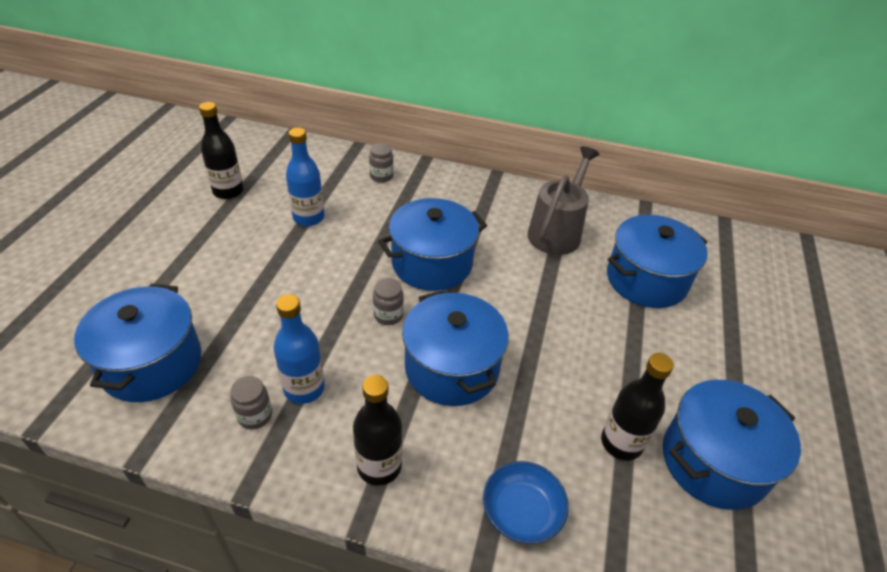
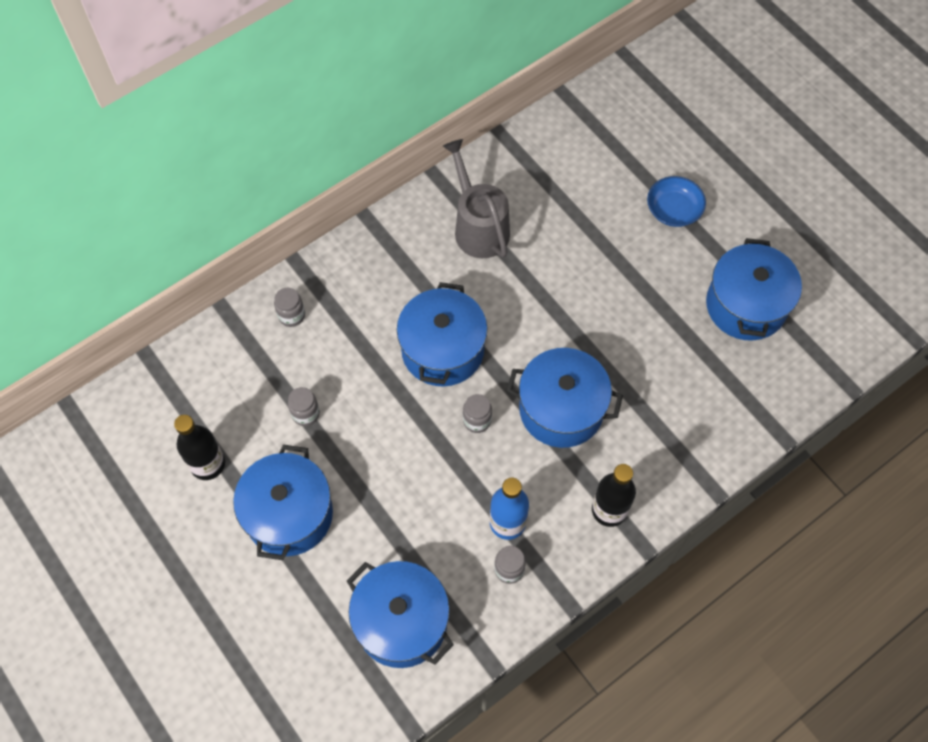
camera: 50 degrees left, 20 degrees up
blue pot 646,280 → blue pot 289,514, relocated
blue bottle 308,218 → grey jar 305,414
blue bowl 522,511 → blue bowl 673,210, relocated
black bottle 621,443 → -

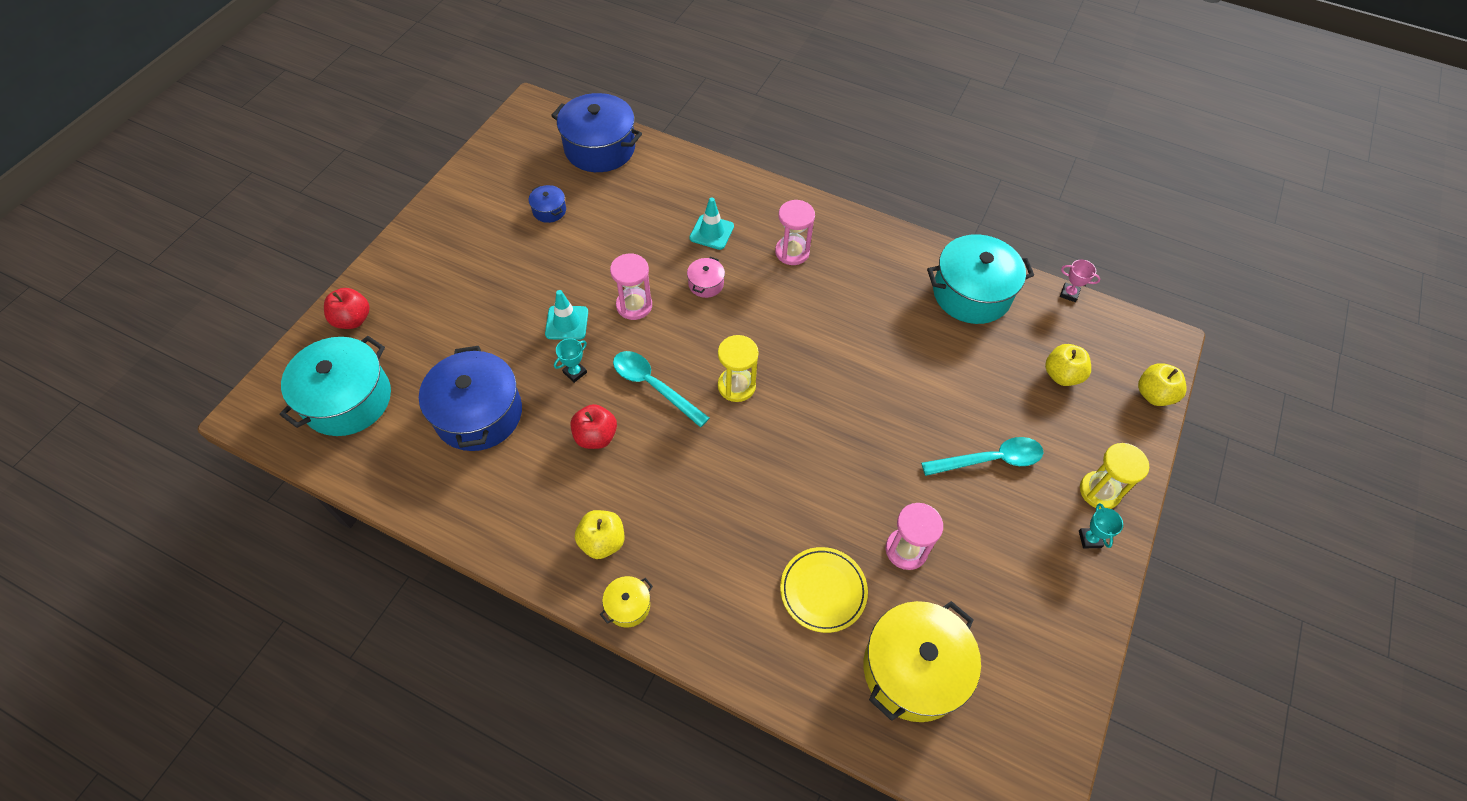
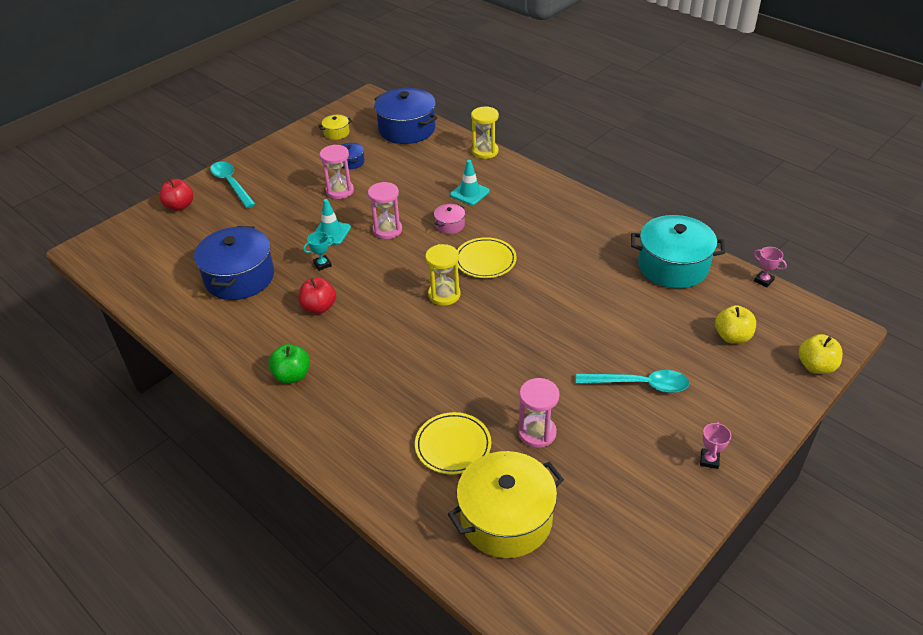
camera: 20 degrees right, 15 degrees down
turquoise spoon 653,386 → turquoise spoon 231,184, relocated
yellow apple 602,542 → green apple 292,375
yellow pot 628,606 → yellow pot 336,133, relocated
pink hourglass 792,252 → pink hourglass 340,191, relocated
- → yellow plate 485,261
yellow hourglass 1099,491 → yellow hourglass 485,151, relocated
turquoise trophy 1089,539 → pink trophy 709,460
turquoise pot 347,399 → -

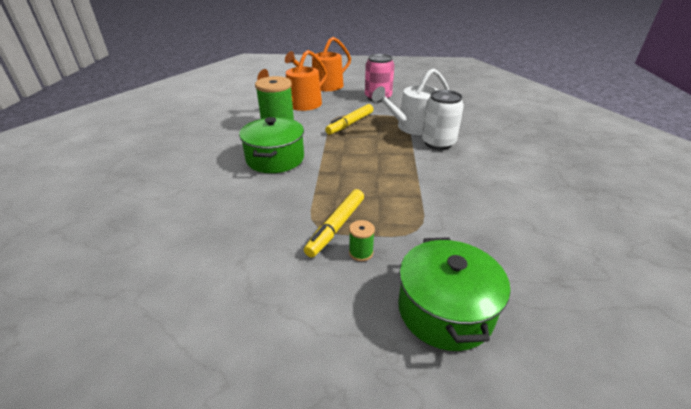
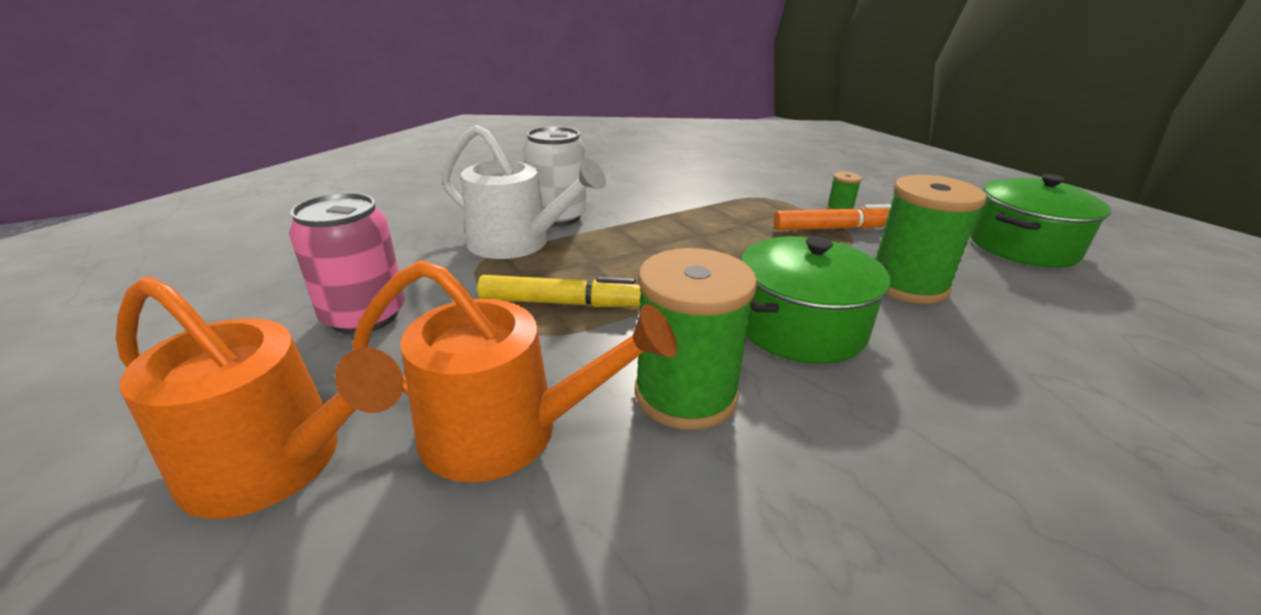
camera: 125 degrees left, 5 degrees down
yellow marker 336,227 → orange marker 834,228
- → green spool 907,285
green pot 445,310 → green pot 1022,246, relocated

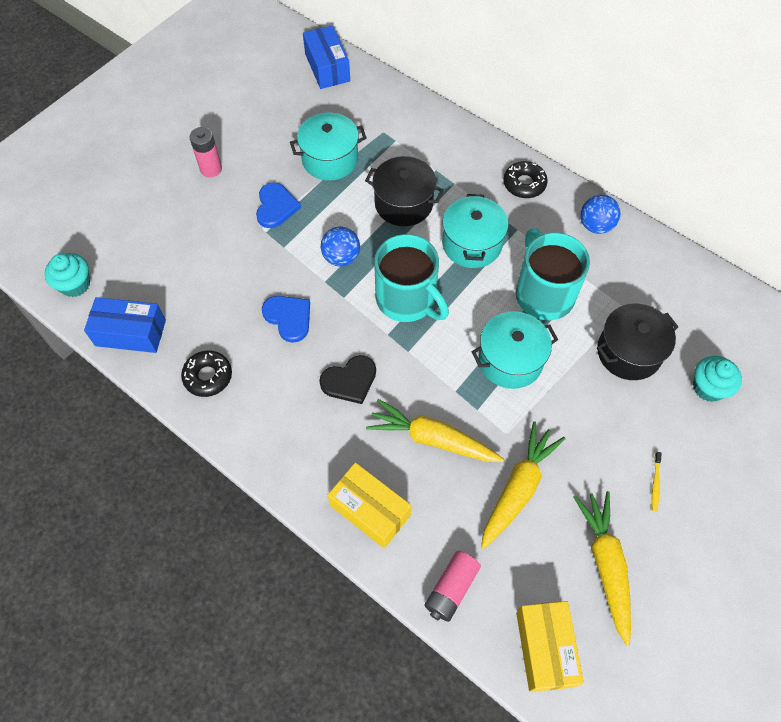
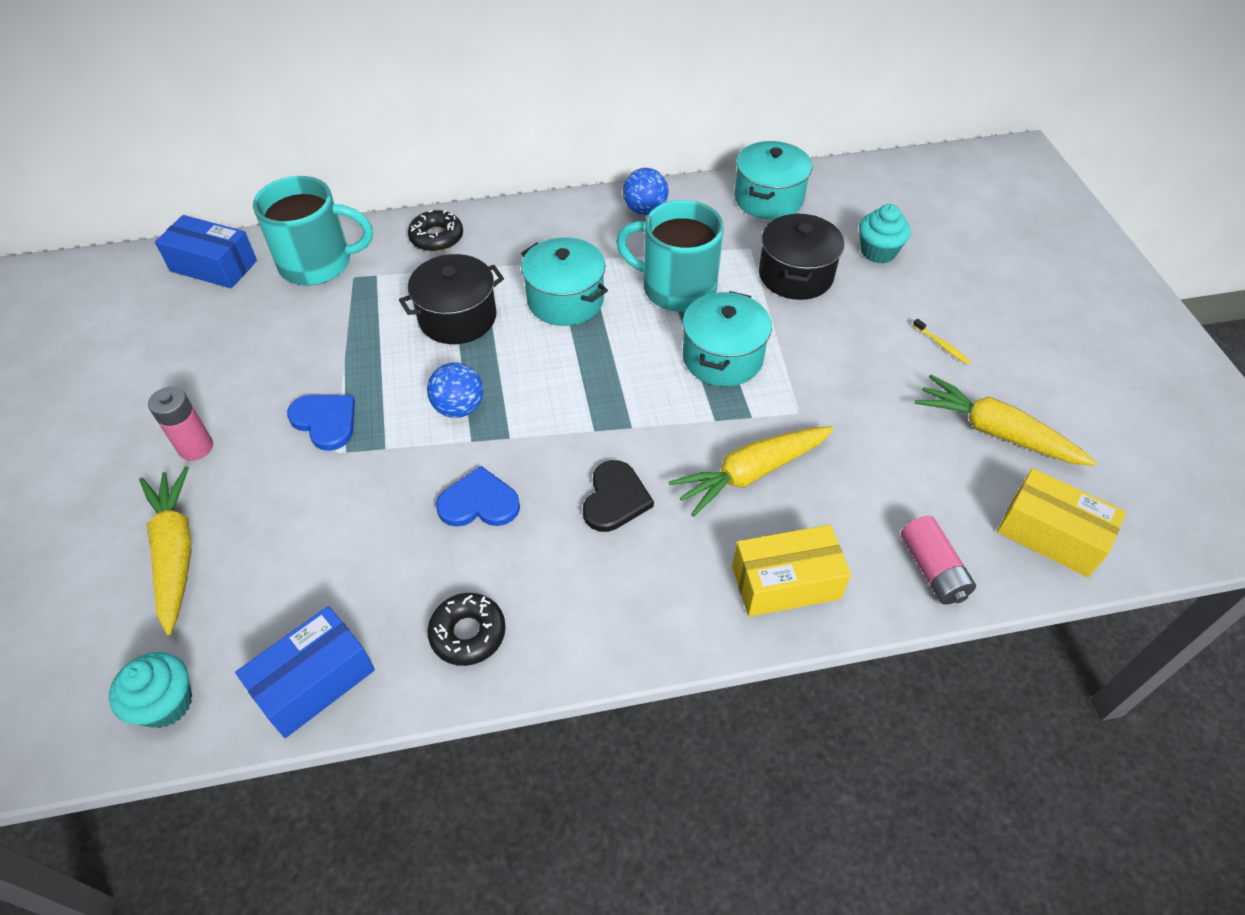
camera: 50 degrees left, 10 degrees down
yellow carrot 518,488 → yellow carrot 175,552, relocated
turquoise mug 407,299 → turquoise mug 318,264, relocated
black donut 524,184 → black donut 437,237, relocated
turquoise pot 330,159 → turquoise pot 768,199, relocated

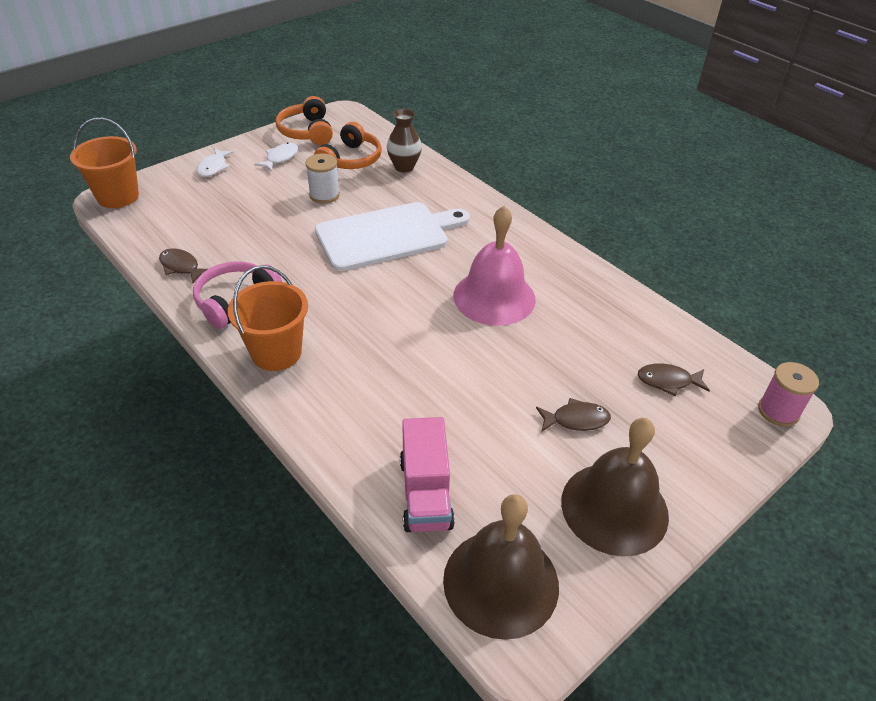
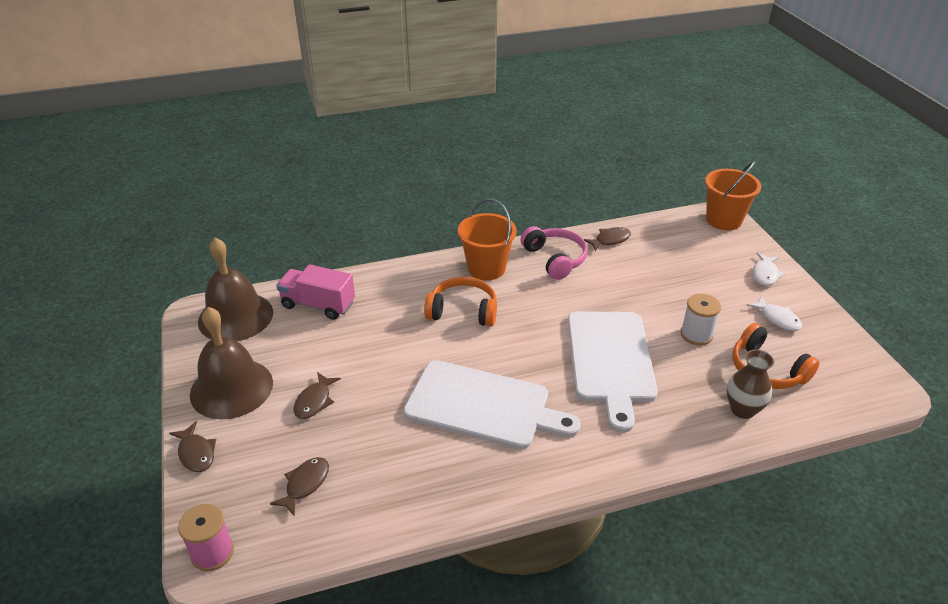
camera: 115 degrees right, 5 degrees down
- → brown fish 196,453
pink bell 494,297 → white cutting board 483,405
orange headphones 306,132 → orange headphones 463,311, relocated
white fish 213,167 → white fish 765,274, 105 degrees counterclockwise

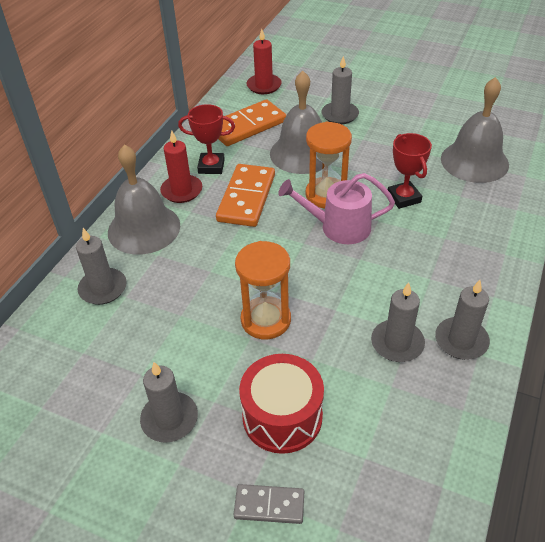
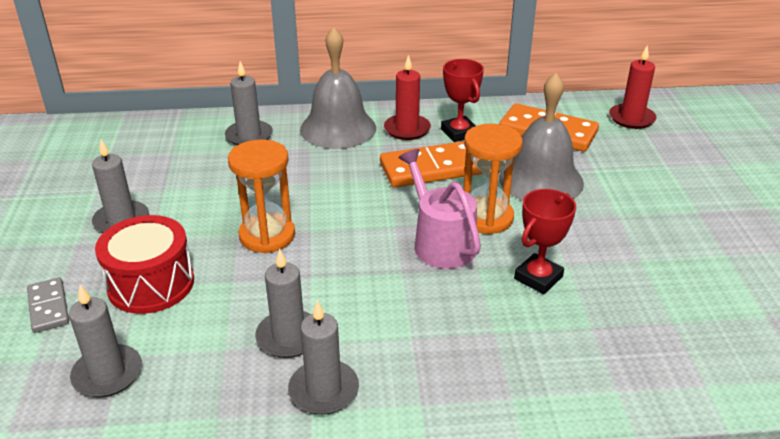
camera: 60 degrees right, 10 degrees down
grey candle 340,115 → grey candle 107,374, relocated
grey bell 474,161 → -

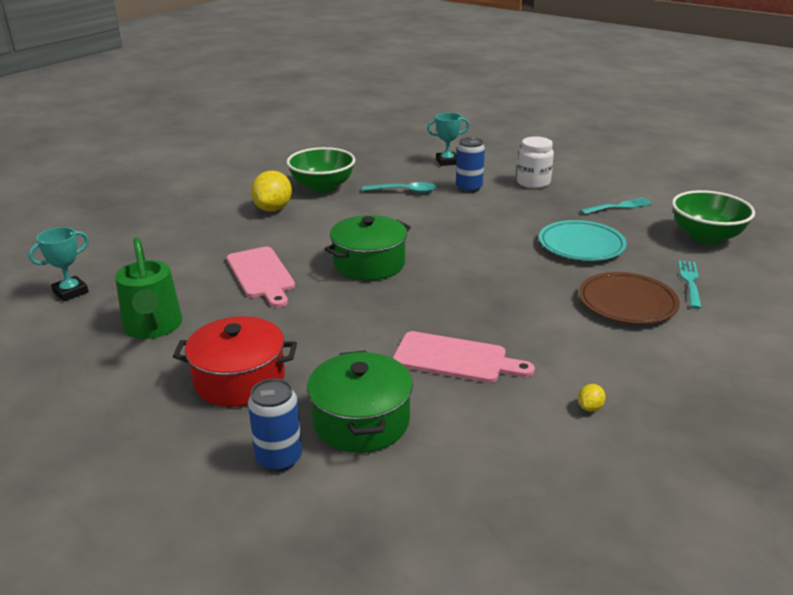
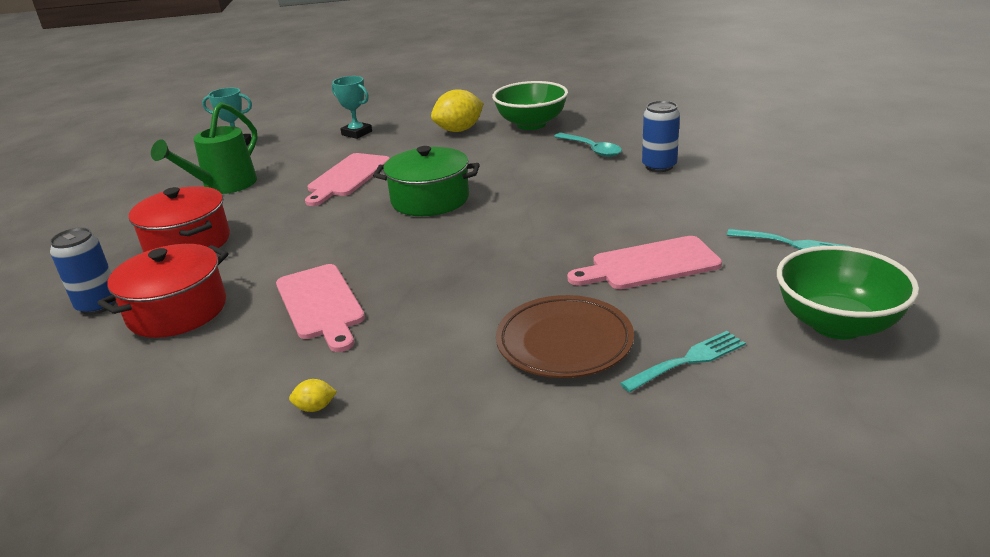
camera: 50 degrees right, 0 degrees up
green pot 361,421 → red pot 177,311
turquoise trophy 447,161 → turquoise trophy 357,133, relocated
turquoise plate 581,245 → pink cutting board 650,265
white jar 533,183 → -

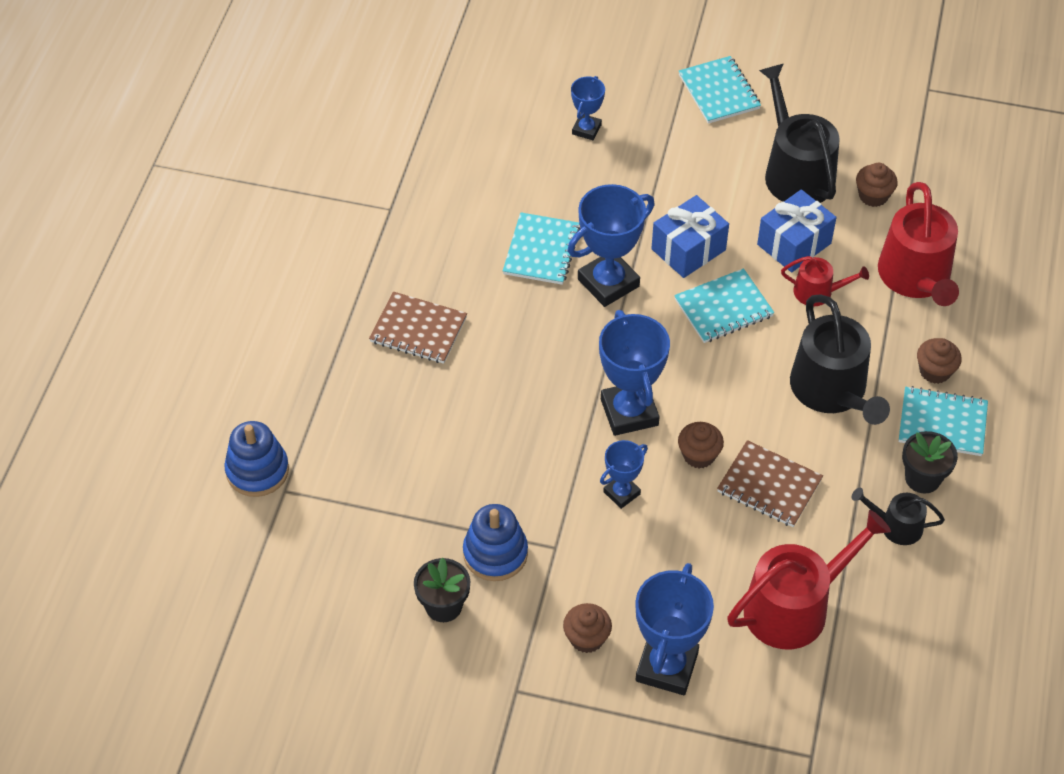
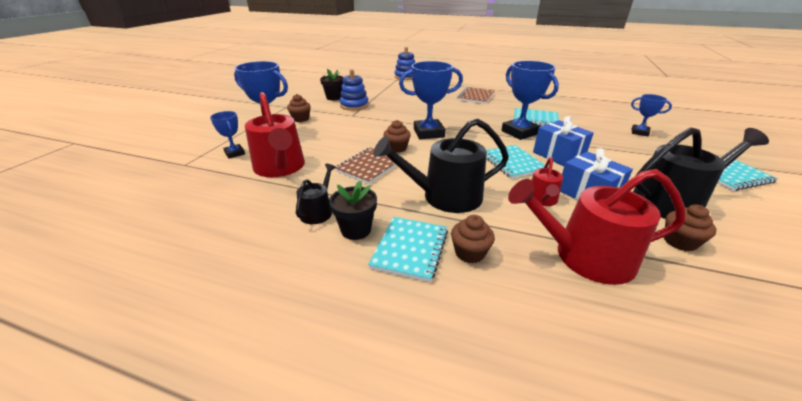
camera: 95 degrees right, 20 degrees down
blue trophy 621,493 → blue trophy 234,153, relocated

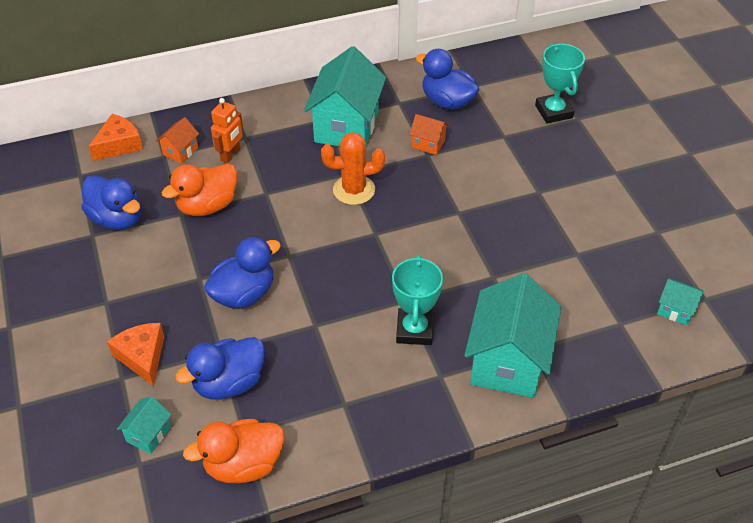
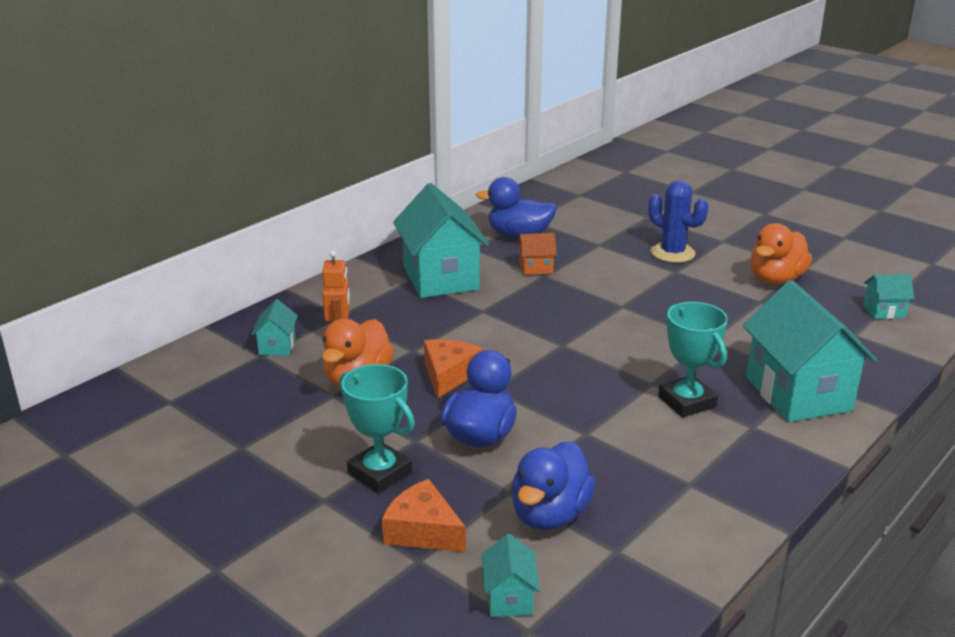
camera: 30 degrees left, 20 degrees down
orange house 180,151 → turquoise house 277,346
turquoise trophy 553,111 → turquoise trophy 379,473, relocated
orange cheese 119,144 → orange cheese 448,375, relocated
- → blue cactus 672,253
orange duck 243,465 → orange duck 775,279, relocated
blue duck 117,219 → -
orange cactus 354,190 → -

